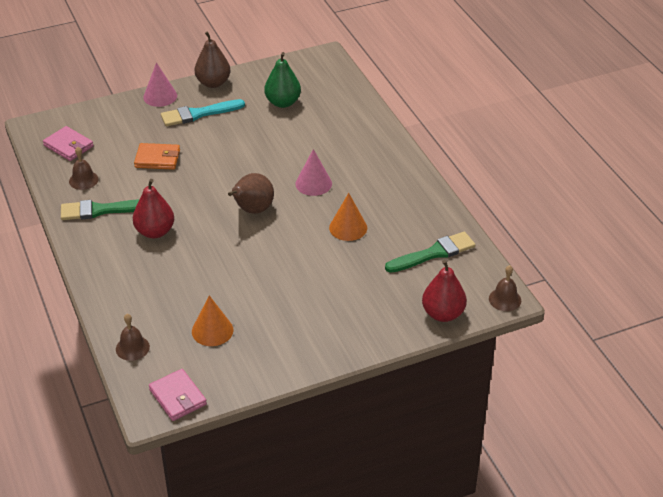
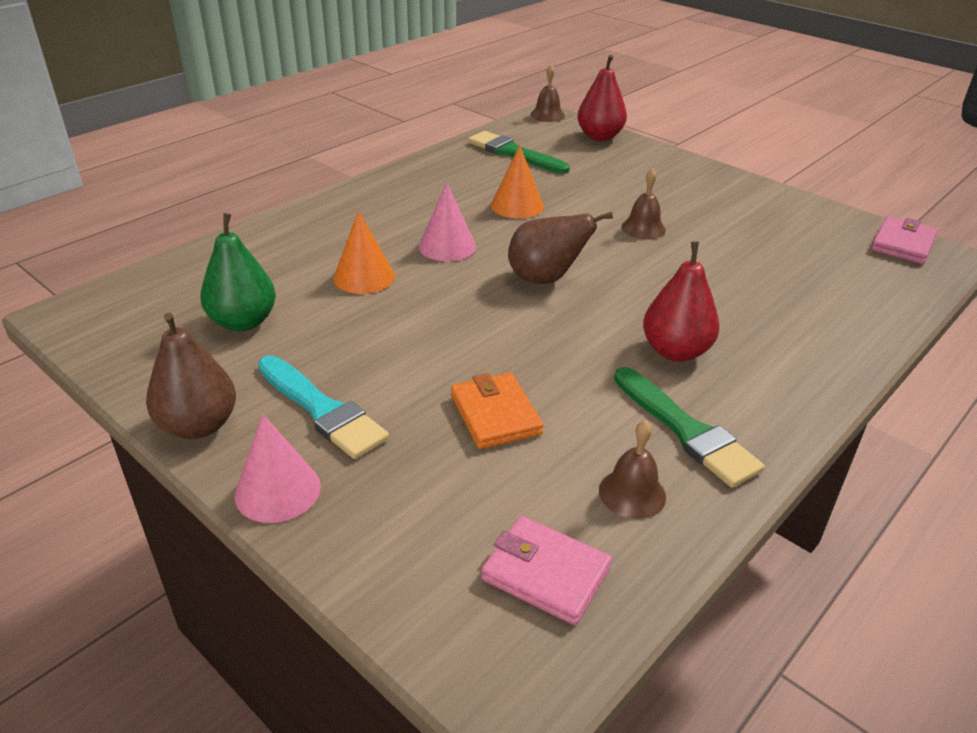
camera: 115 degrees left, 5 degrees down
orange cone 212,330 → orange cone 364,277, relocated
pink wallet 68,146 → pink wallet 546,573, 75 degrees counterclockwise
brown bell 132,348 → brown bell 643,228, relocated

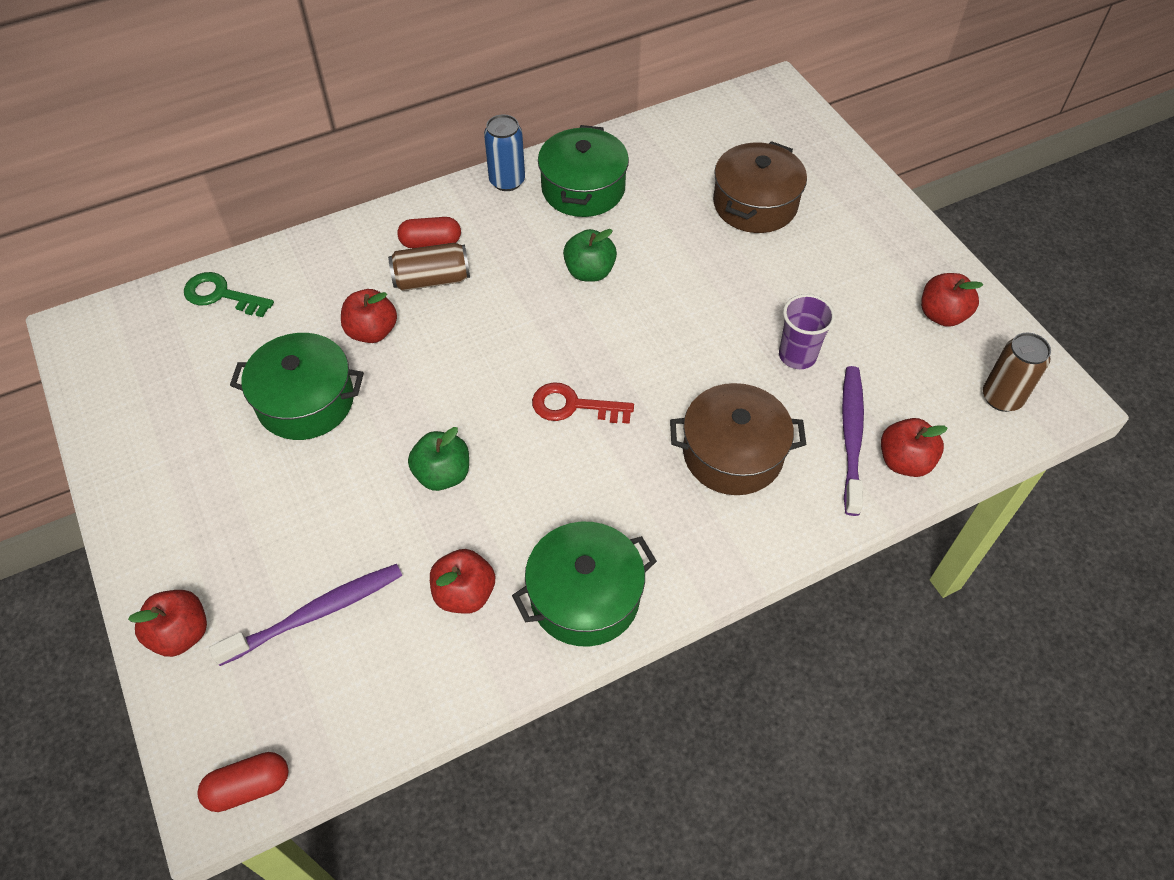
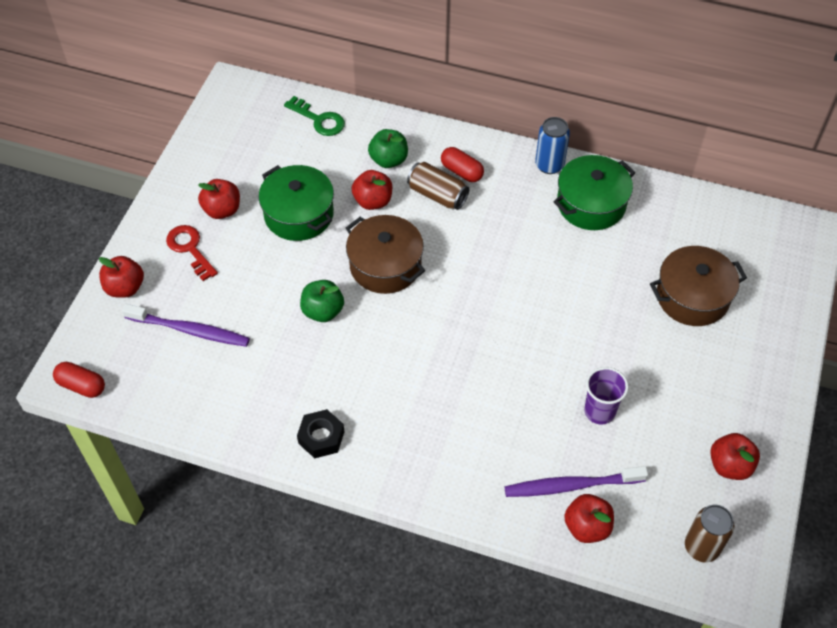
camera: 45 degrees right, 0 degrees up
red key 573,406 → red key 190,249, relocated
red apple 464,593 → red apple 222,210, relocated
green key 221,295 → green key 319,120, 150 degrees clockwise
green pot 585,596 → black nut 321,437
brown pot 732,453 → brown pot 385,265, relocated
green apple 589,272 → green apple 388,160, relocated
purple toothbrush 851,437 → purple toothbrush 571,485, 150 degrees counterclockwise

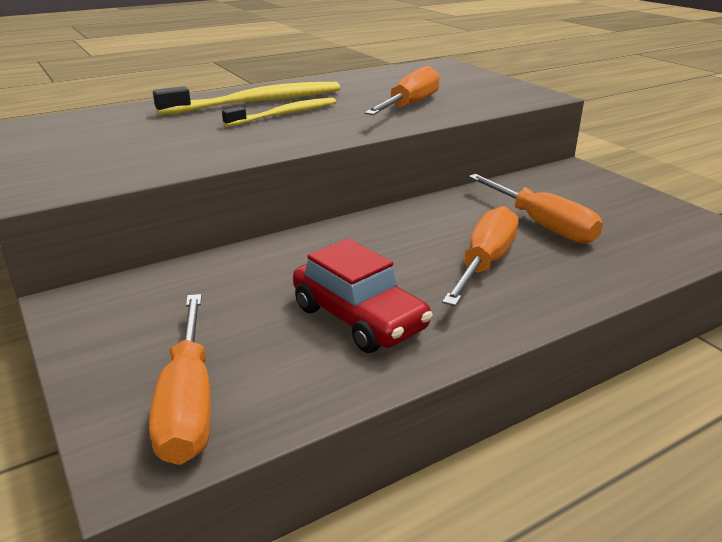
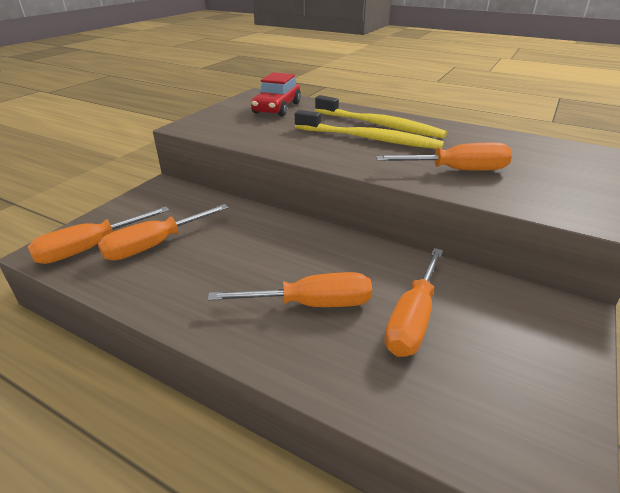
camera: 60 degrees right, 5 degrees up
- → orange screwdriver 155,245
red car 359,318 → red car 277,108, relocated
yellow toothbrush 284,114 → yellow toothbrush 368,139, x1.57

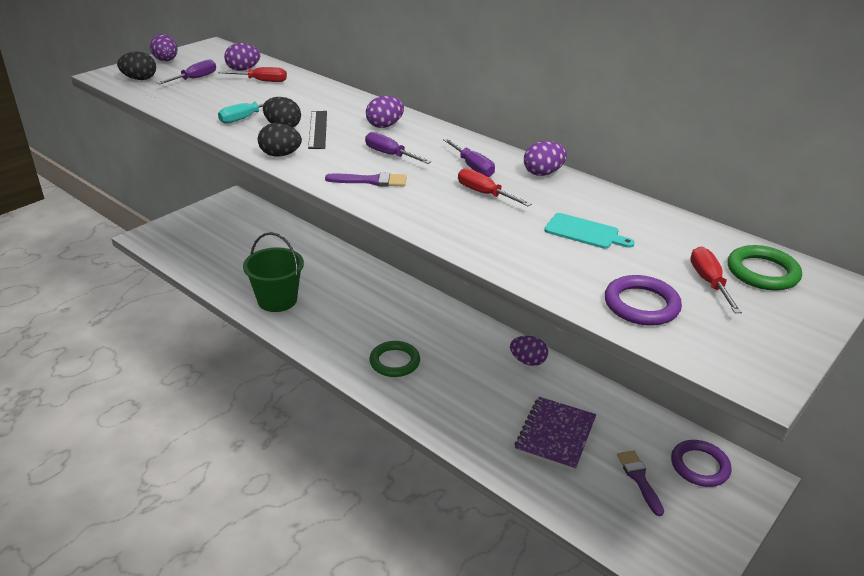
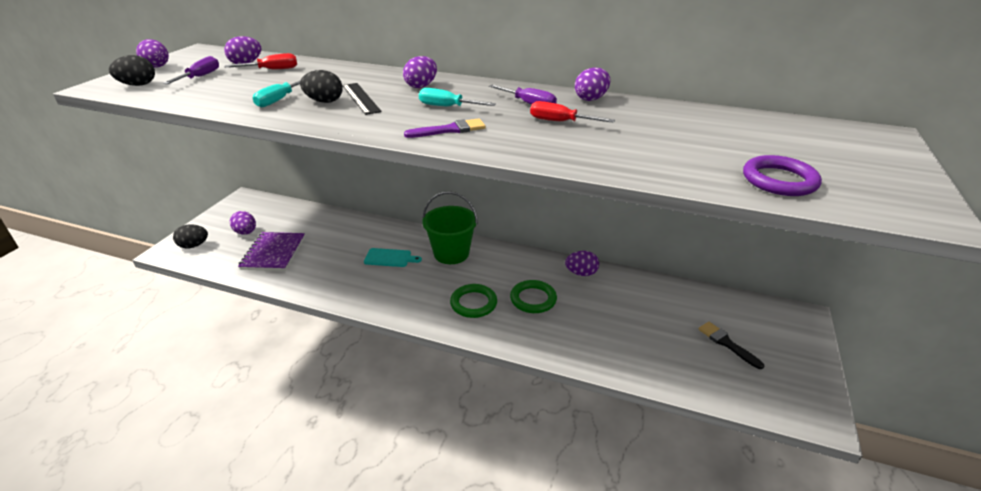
camera: 20 degrees left, 0 degrees up
black egg 280,155 → black egg 194,246, relocated
- → purple egg 246,232
purple notebook 555,435 → purple notebook 273,253, relocated
turquoise cutting board 584,232 → turquoise cutting board 390,258, relocated
purple screwdriver 390,155 → turquoise screwdriver 447,107
green bucket 277,300 → green bucket 451,253, relocated
green ring 762,272 → green ring 533,299, relocated
purple brush 639,479 → black brush 726,343
purple ring 699,466 → -
red screwdriver 709,282 → -

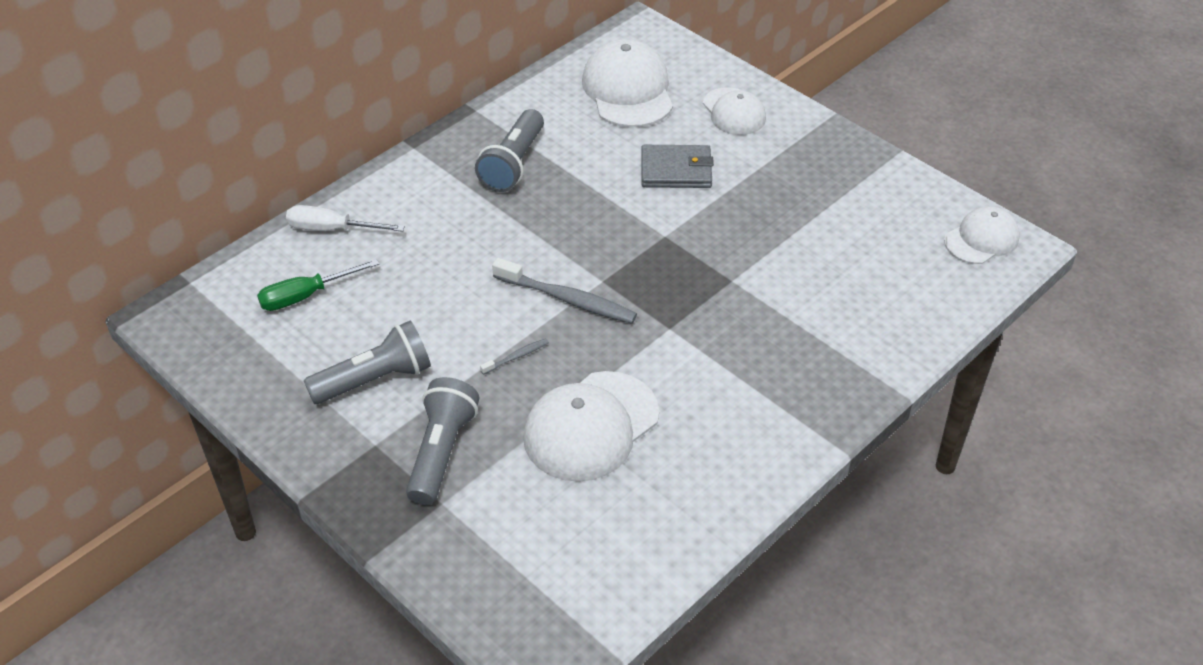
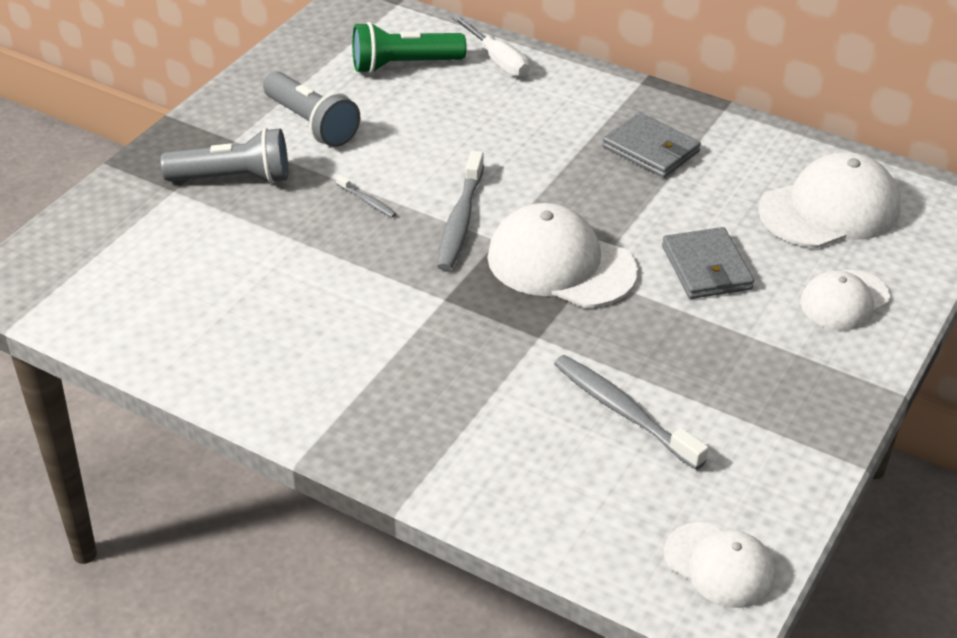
camera: 75 degrees right, 5 degrees down
green screwdriver 306,296 → green flashlight 404,65
white screwdriver 332,229 → white screwdriver 497,60, 150 degrees clockwise
white cap 591,426 → white cap 560,264, relocated
- → grey toothbrush 624,412
grey flashlight 513,164 → grey wallet 651,149

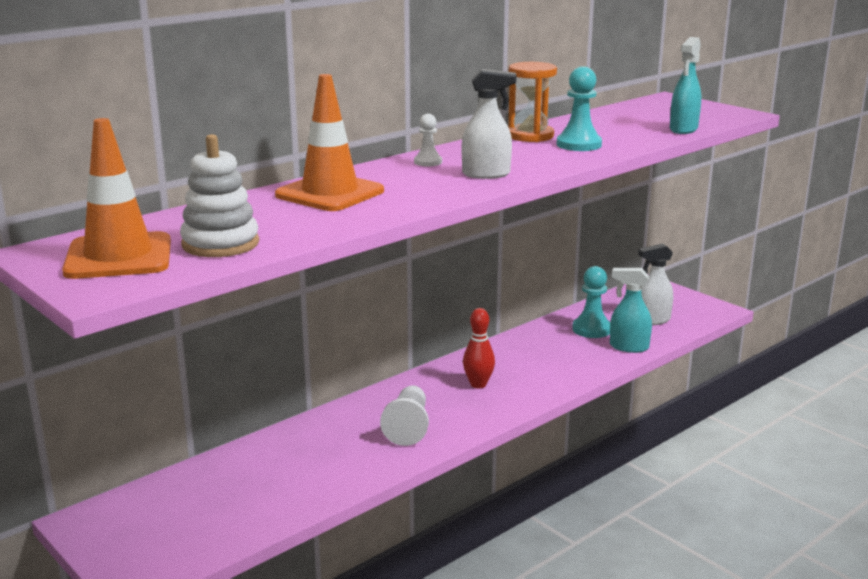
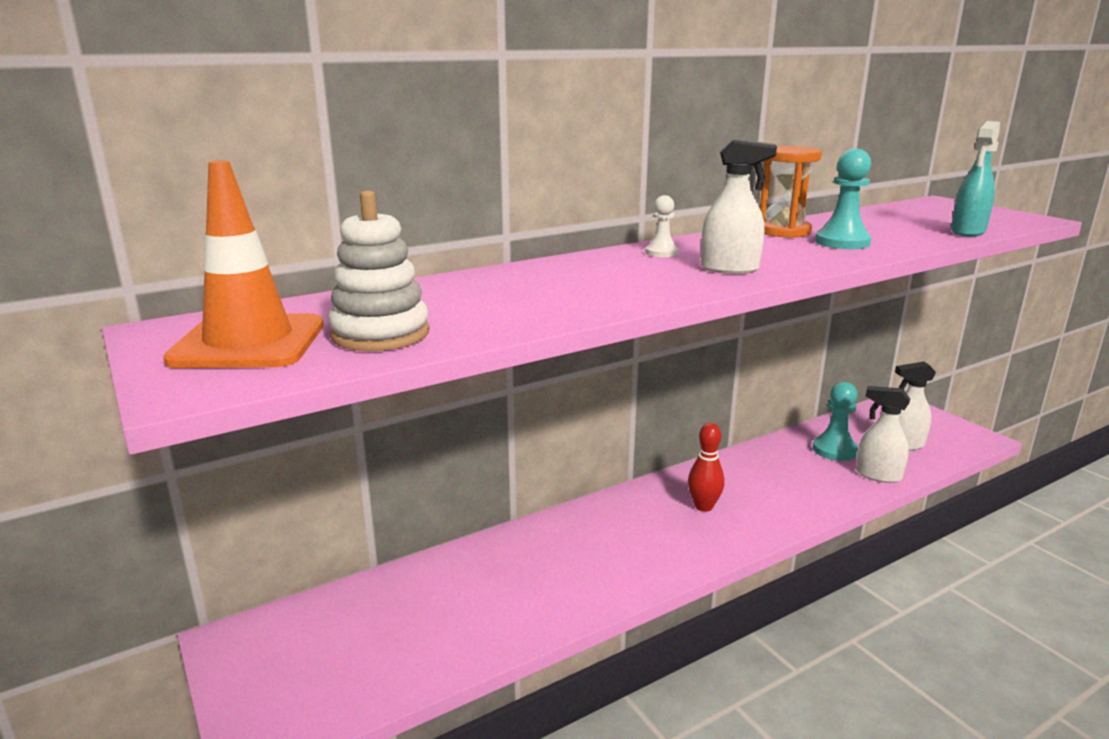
camera: 10 degrees right, 0 degrees up
turquoise spray bottle 628,347 → white spray bottle 878,475
orange traffic cone 330,193 → -
white pawn 408,427 → -

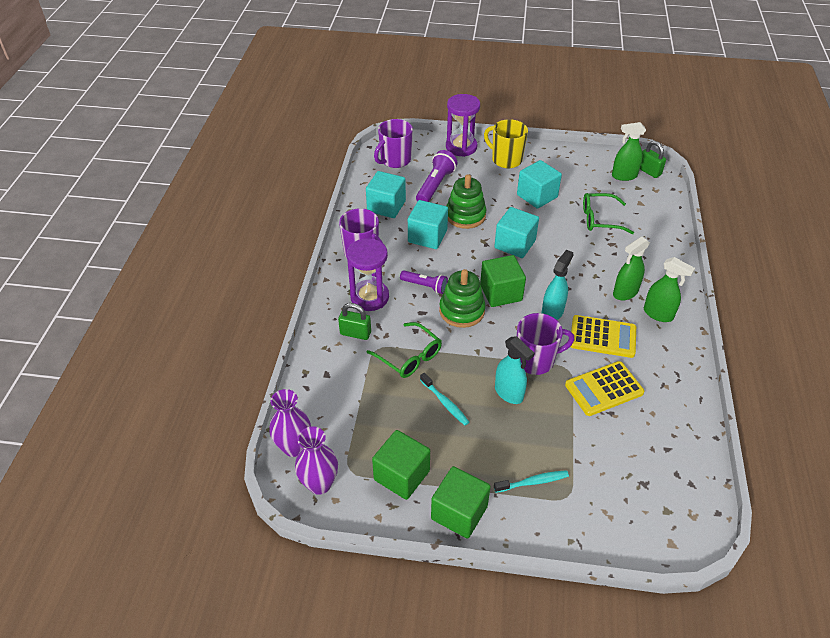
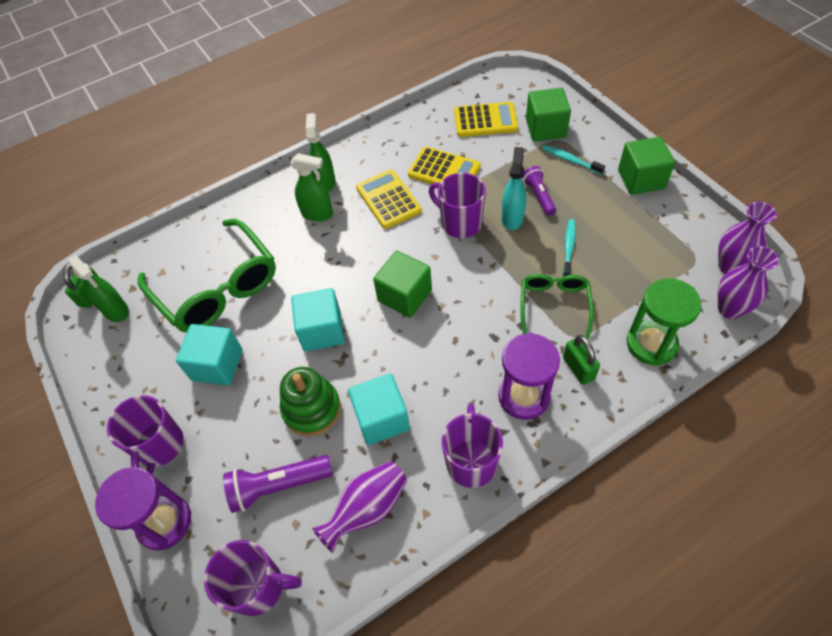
camera: 125 degrees left, 10 degrees up
yellow mug 506,159 → purple mug 160,446
green glasses 600,219 → green glasses 217,288, x1.80
turquoise cube 386,206 → purple vase 367,509
- → yellow calculator 485,120
purple flashlight 425,286 → purple flashlight 539,196, relocated
green cube 401,475 → green cube 545,128, relocated
- → green hourglass 651,344
green stacking toy 462,311 → -
turquoise spray bottle 552,312 → -

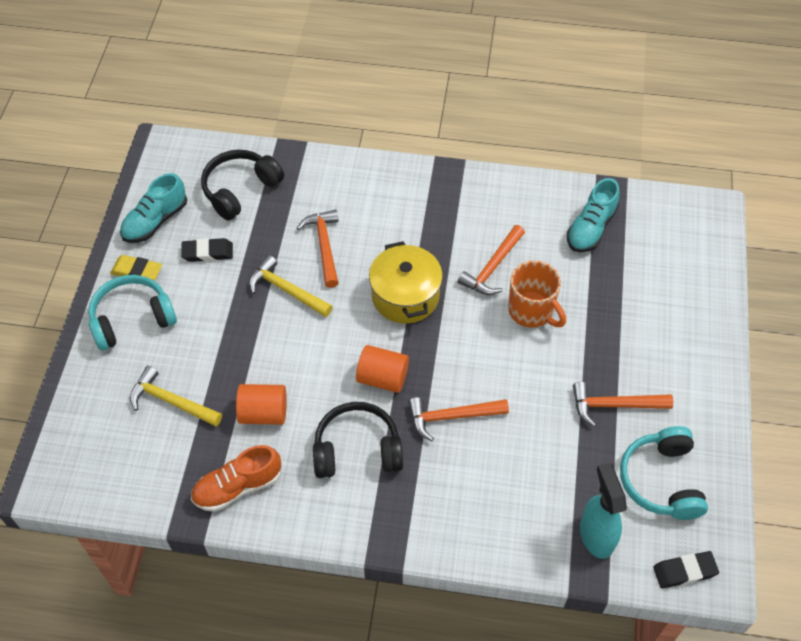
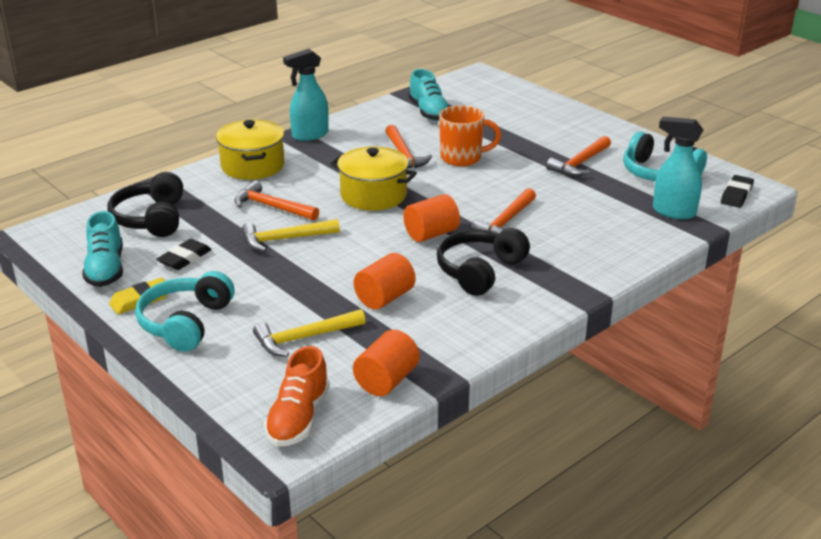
camera: 50 degrees left, 25 degrees down
- → yellow pot 252,166
orange shoe 237,487 → orange shoe 298,418, relocated
- → turquoise spray bottle 309,135
- → orange cylinder 386,380

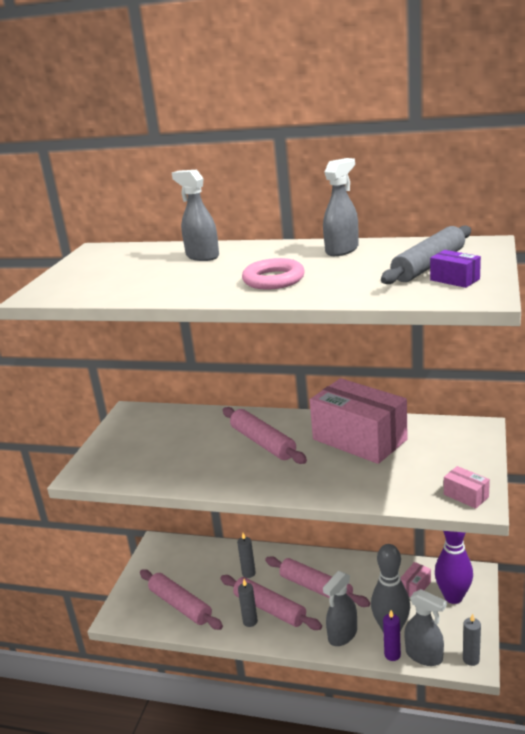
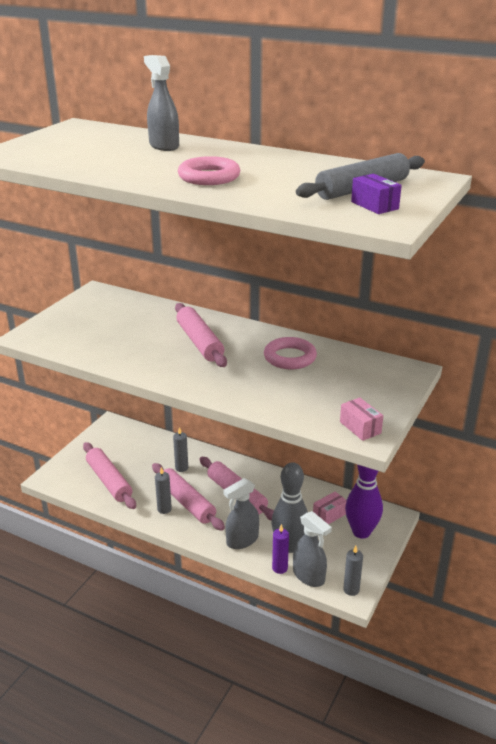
camera: 10 degrees right, 5 degrees up
pink box 359,439 → pink ring 290,357
grey spray bottle 342,250 → -

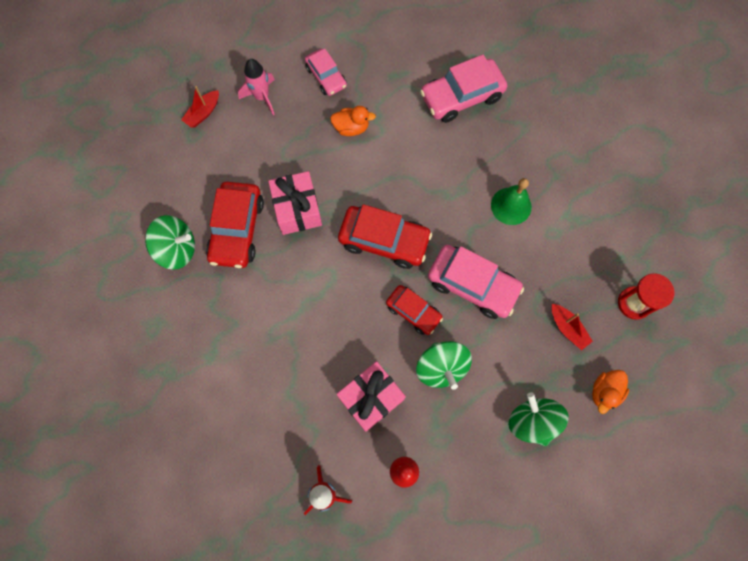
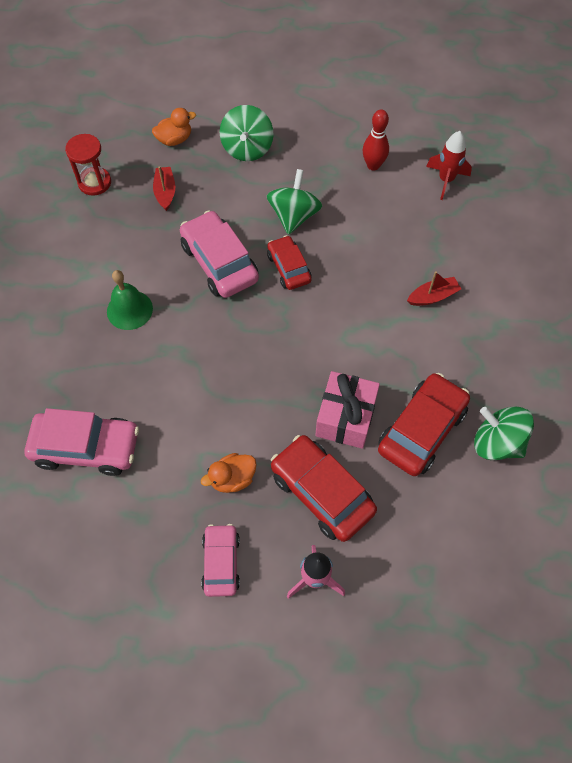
camera: 150 degrees left, 10 degrees down
orange duck 351,128 → orange duck 232,478, 60 degrees counterclockwise
red car 384,240 → red car 321,492, relocated
red boat 203,113 → red boat 433,296, relocated
pink gift 371,398 → -

